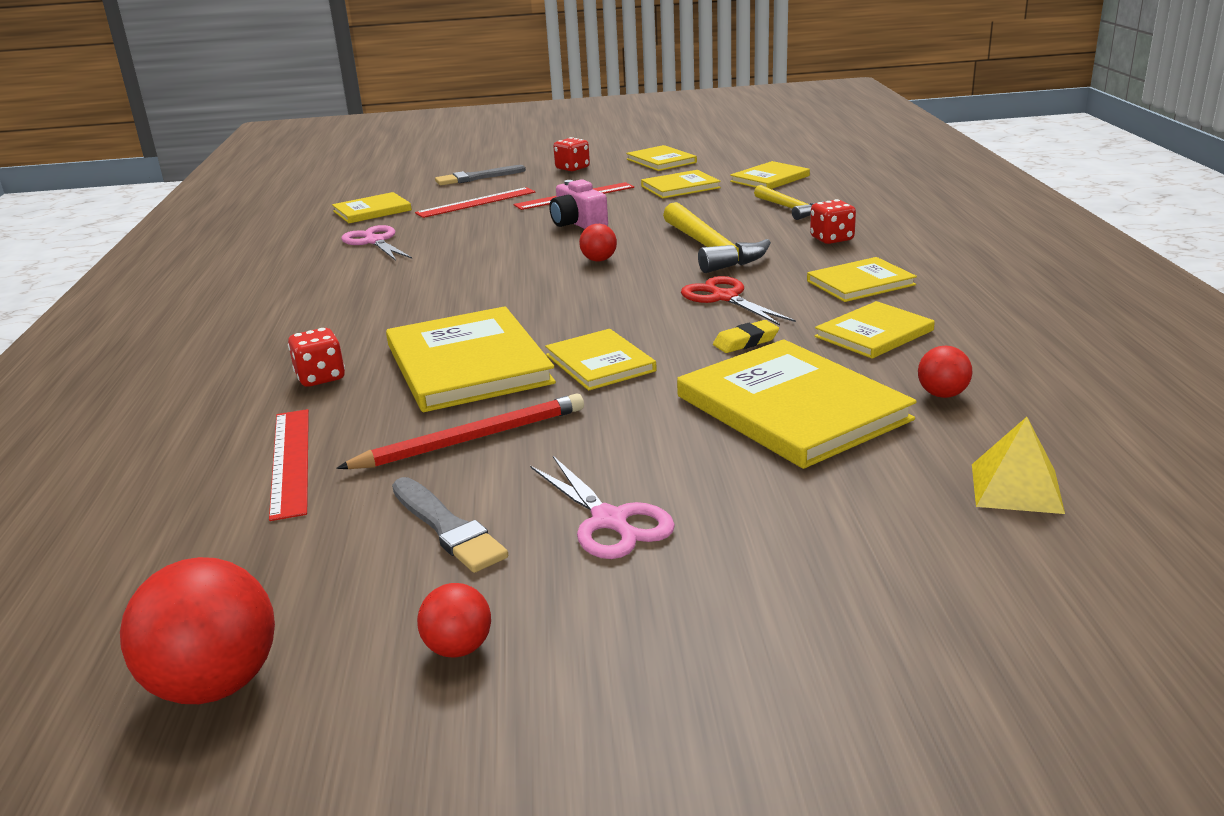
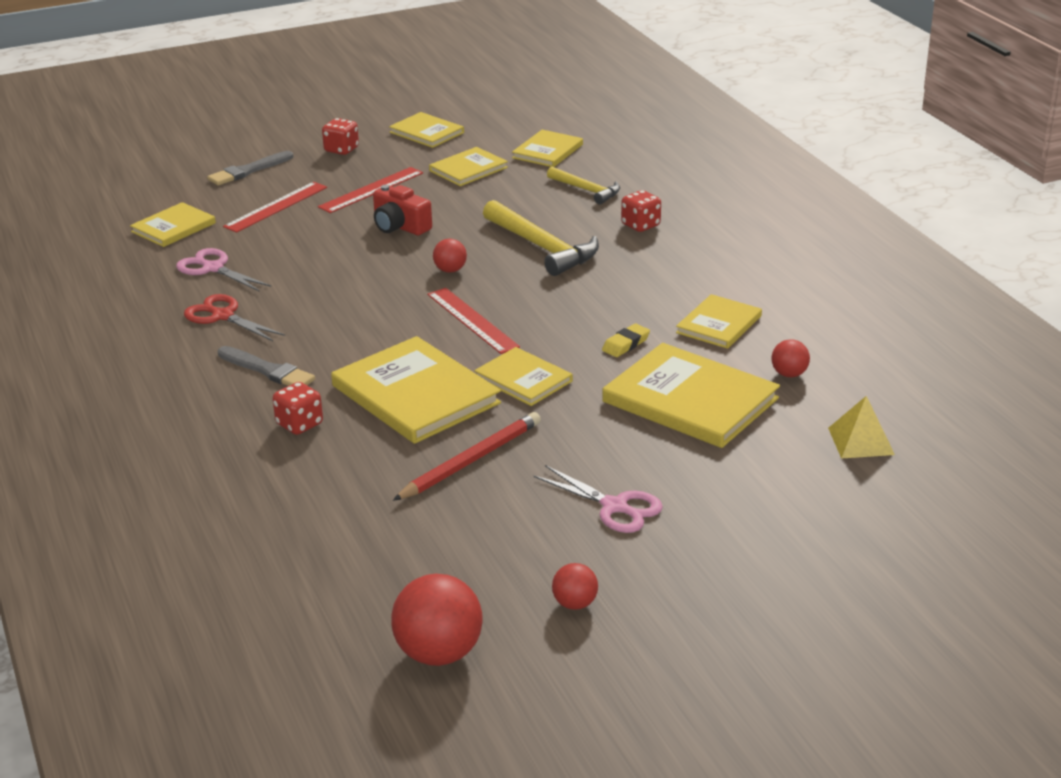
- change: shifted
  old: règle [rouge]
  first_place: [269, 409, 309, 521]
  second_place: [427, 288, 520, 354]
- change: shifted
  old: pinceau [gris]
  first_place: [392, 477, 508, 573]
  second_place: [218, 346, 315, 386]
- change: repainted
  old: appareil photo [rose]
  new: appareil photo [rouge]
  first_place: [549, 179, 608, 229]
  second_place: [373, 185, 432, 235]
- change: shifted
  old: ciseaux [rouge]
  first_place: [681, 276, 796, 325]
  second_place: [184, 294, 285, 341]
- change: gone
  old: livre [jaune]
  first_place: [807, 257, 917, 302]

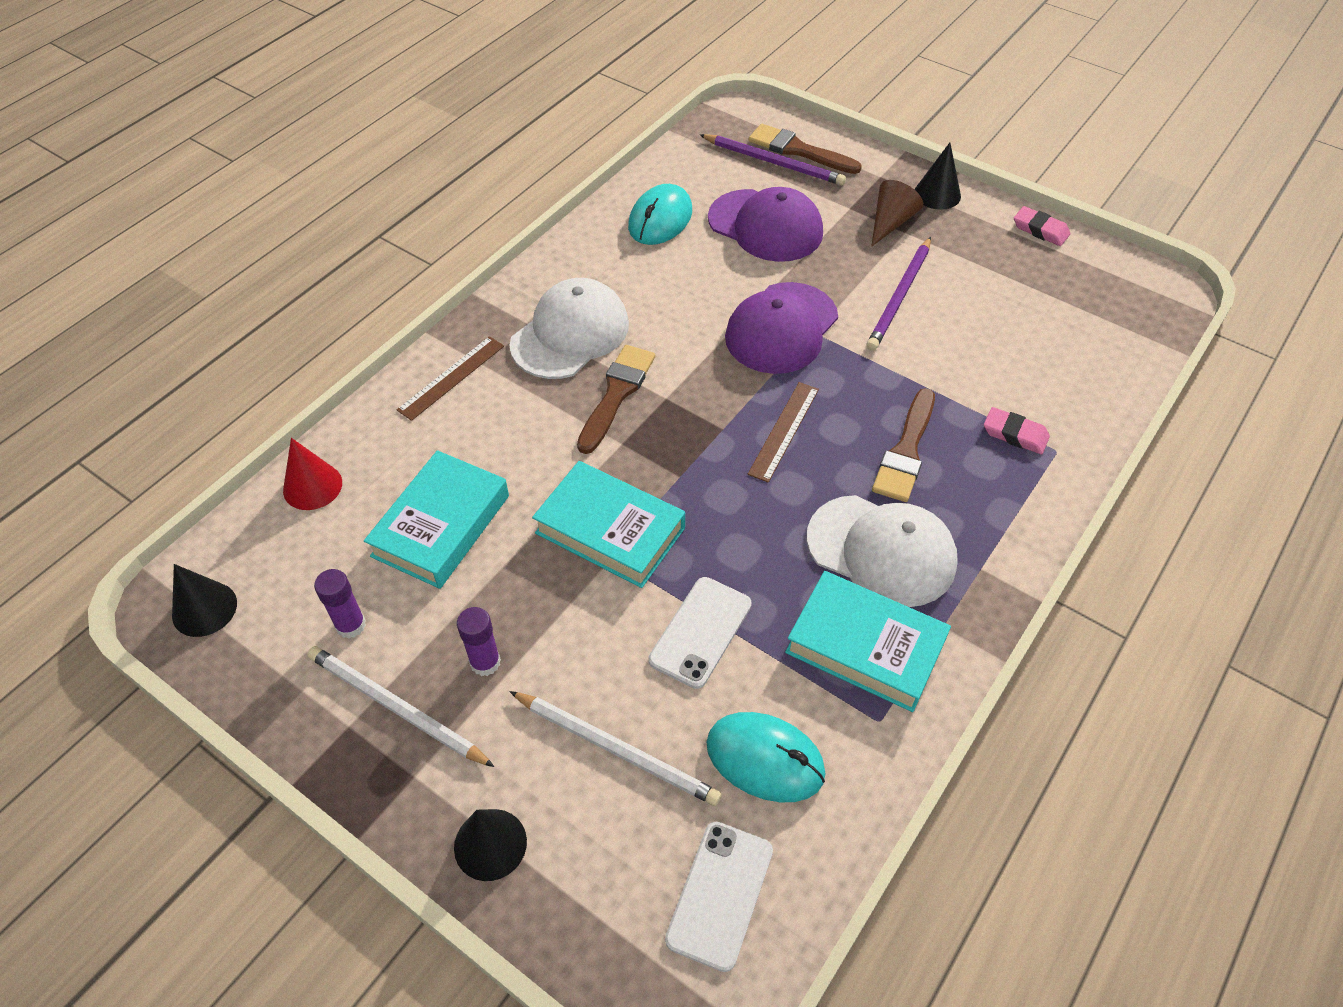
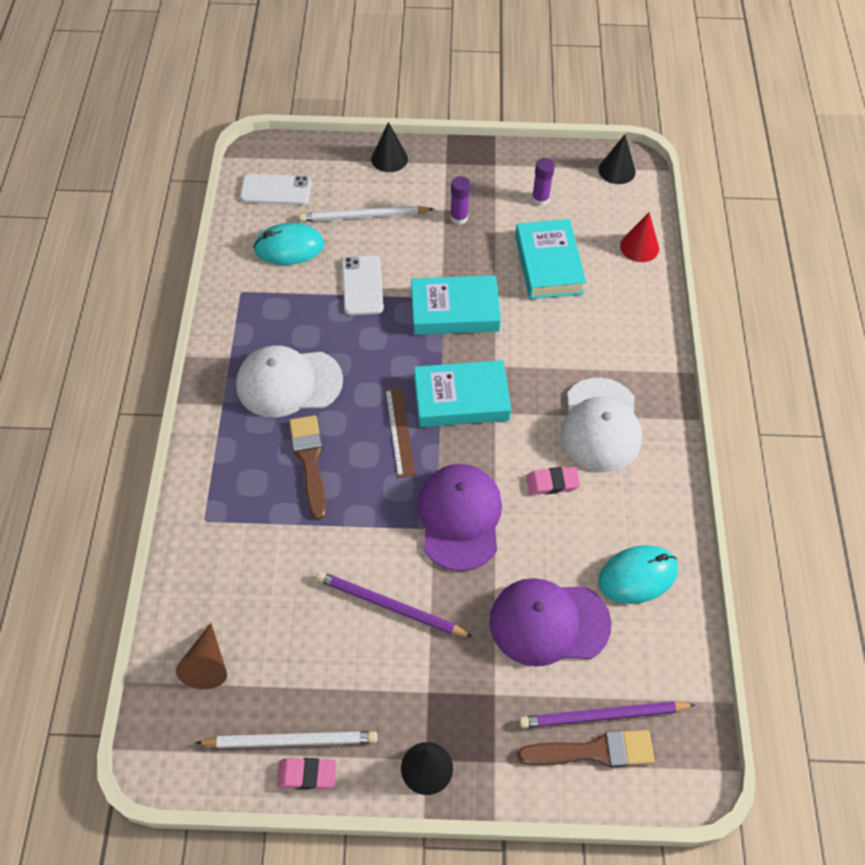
- change: shifted
  old: crayon [blanc]
  first_place: [307, 646, 495, 767]
  second_place: [195, 731, 378, 748]
- change: gone
  old: règle [marron]
  first_place: [397, 336, 504, 421]
- change: gone
  old: pinceau [marron]
  first_place: [577, 345, 655, 454]
- change: rotated
  old: souris [turquoise]
  first_place: [628, 184, 692, 245]
  second_place: [598, 545, 678, 604]
  degrees: 75
- change: rotated
  old: téléphone [blanc]
  first_place: [665, 822, 773, 972]
  second_place: [240, 174, 311, 205]
  degrees: -75
- change: shifted
  old: livre [turquoise]
  first_place: [785, 571, 951, 712]
  second_place: [414, 360, 511, 427]
- change: rotated
  old: crayon [violet]
  first_place: [866, 237, 931, 351]
  second_place: [316, 571, 473, 637]
  degrees: -60
- change: shifted
  old: cône [marron]
  first_place: [871, 180, 923, 247]
  second_place: [176, 623, 227, 689]
- change: shifted
  old: gomme [rose]
  first_place: [984, 407, 1050, 454]
  second_place: [526, 467, 580, 495]

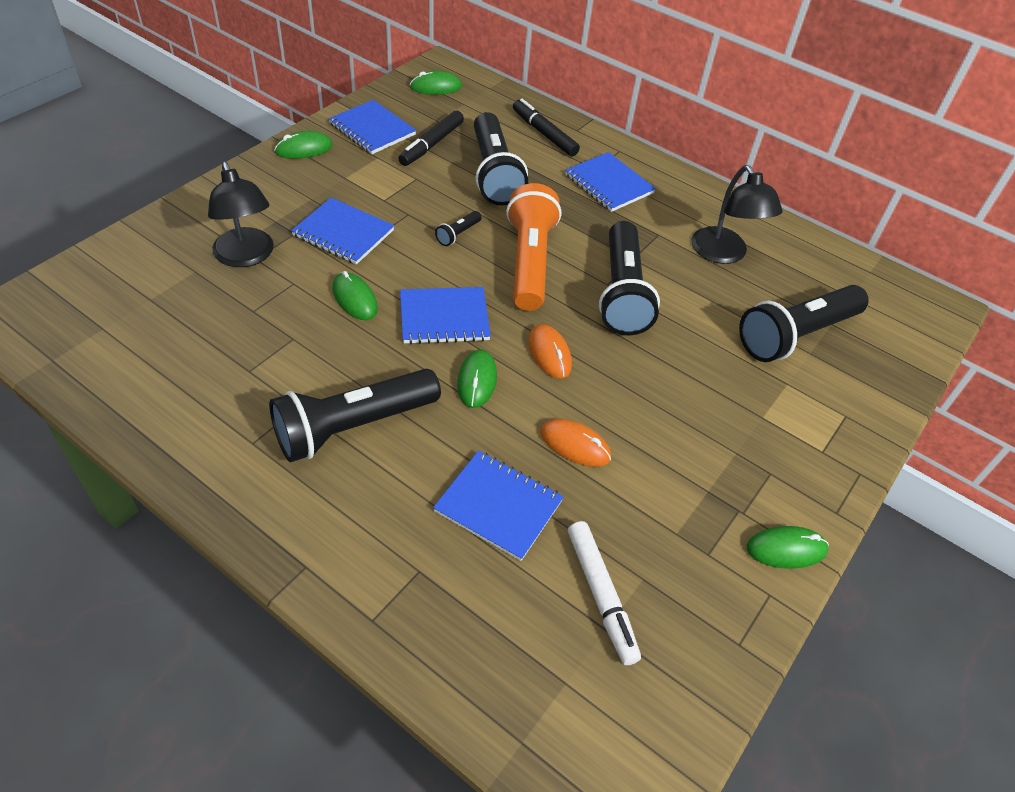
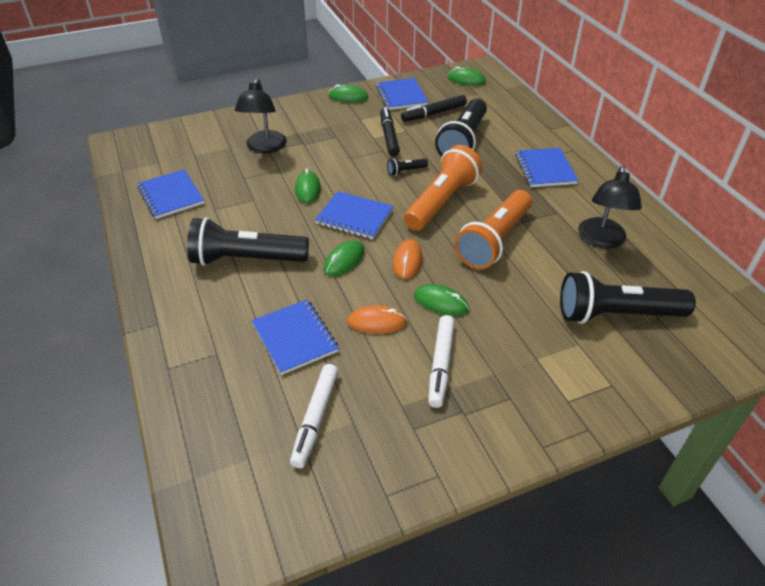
- change: shifted
  old: carnet [bleu]
  first_place: [291, 197, 394, 265]
  second_place: [137, 169, 204, 219]
- change: shifted
  old: feutre [noir]
  first_place: [513, 99, 580, 156]
  second_place: [380, 107, 400, 156]
- change: rotated
  old: souris [orange]
  first_place: [540, 419, 611, 467]
  second_place: [347, 305, 407, 334]
  degrees: -60
- change: repainted
  old: lampe de poche [noir]
  new: lampe de poche [orange]
  first_place: [599, 221, 660, 335]
  second_place: [455, 190, 532, 269]
- change: shifted
  old: souris [vert]
  first_place: [747, 526, 829, 569]
  second_place: [414, 284, 469, 316]
- change: new
  new: feutre [blanc]
  second_place: [428, 315, 455, 408]

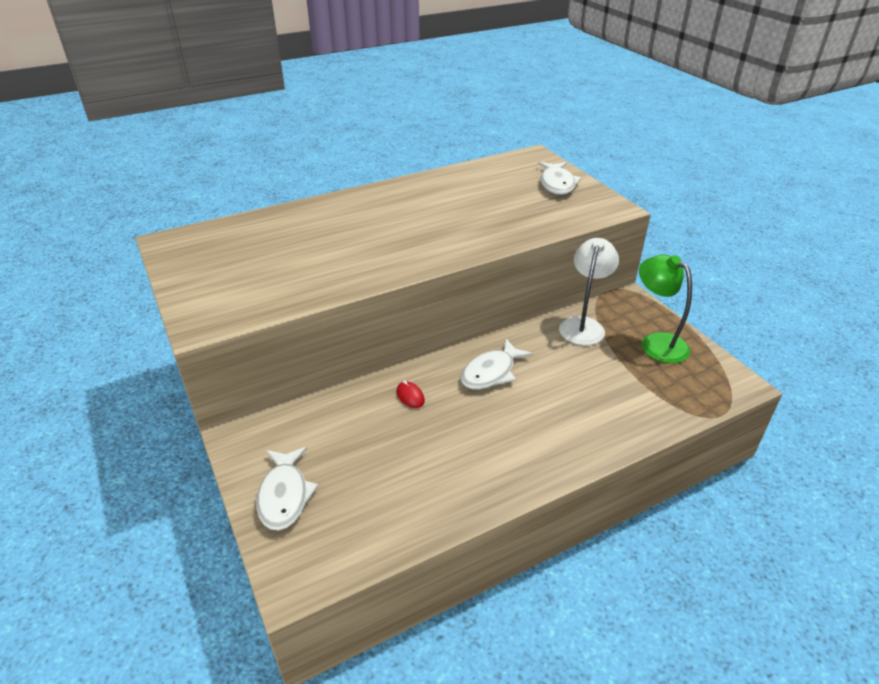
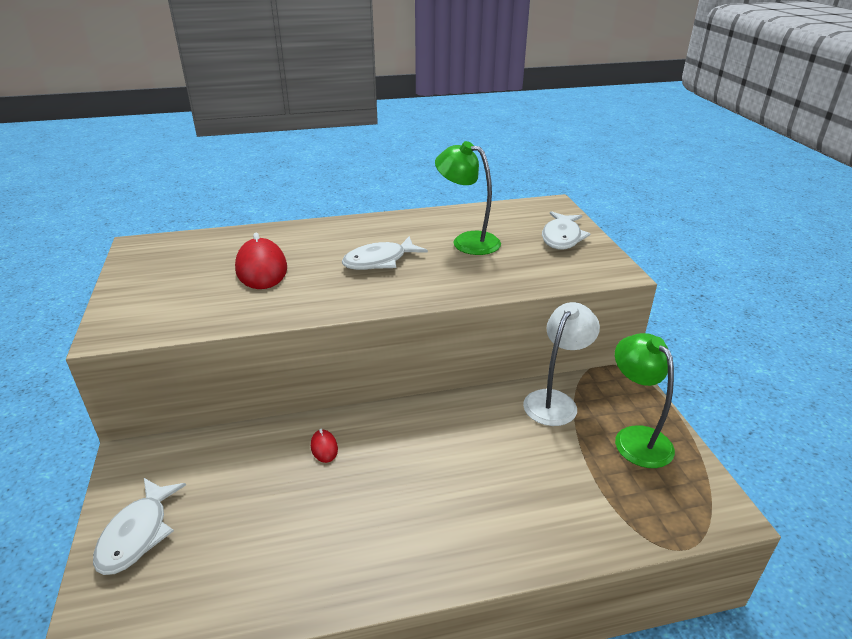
- change: shifted
  old: poisson [blanc]
  first_place: [461, 339, 533, 390]
  second_place: [342, 236, 428, 270]
- change: new
  new: souris [rouge]
  second_place: [235, 233, 287, 289]
- change: new
  new: lampe [vert]
  second_place: [435, 141, 501, 255]

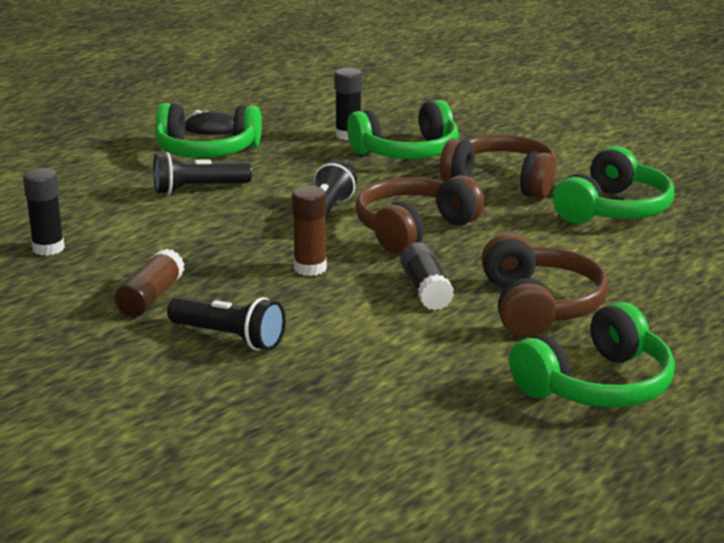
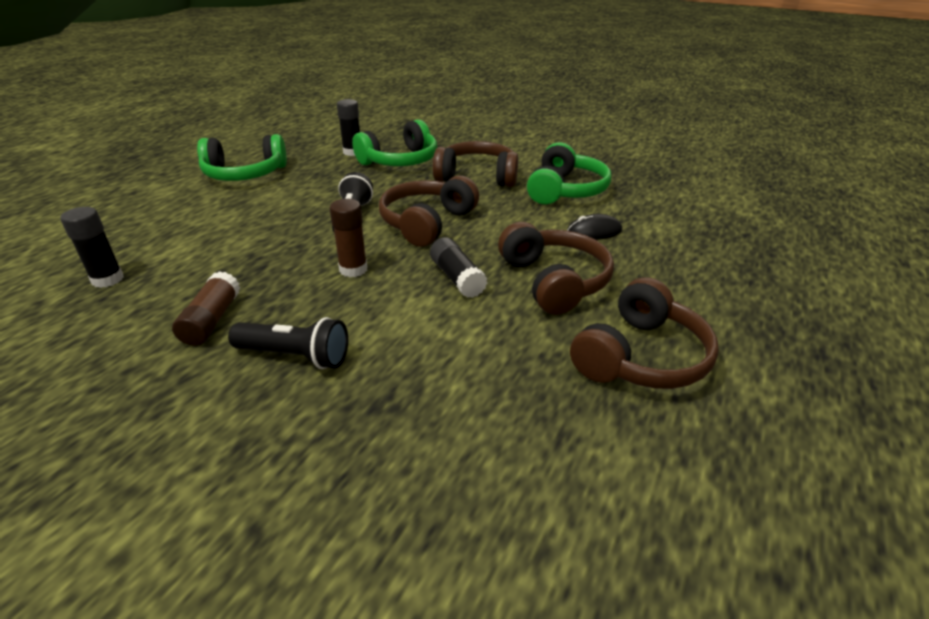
- change: gone
  old: lampe de poche [noir]
  first_place: [153, 152, 252, 195]
- change: shifted
  old: souris [noir]
  first_place: [185, 110, 234, 135]
  second_place: [567, 214, 622, 240]
- change: repainted
  old: casque audio [vert]
  new: casque audio [marron]
  first_place: [509, 302, 675, 407]
  second_place: [570, 277, 719, 389]

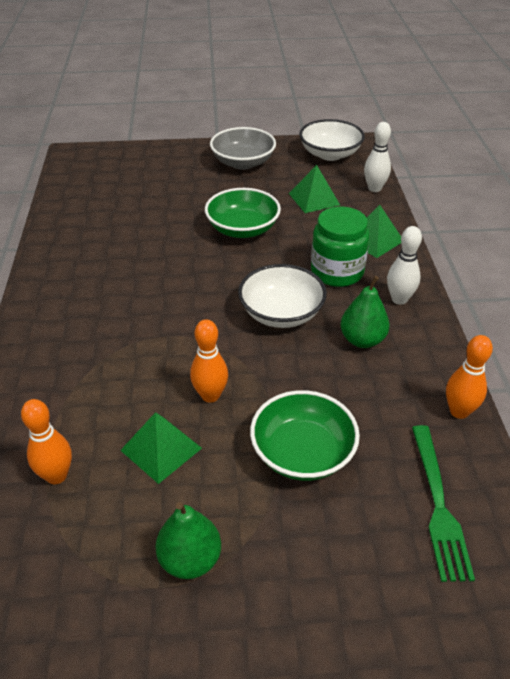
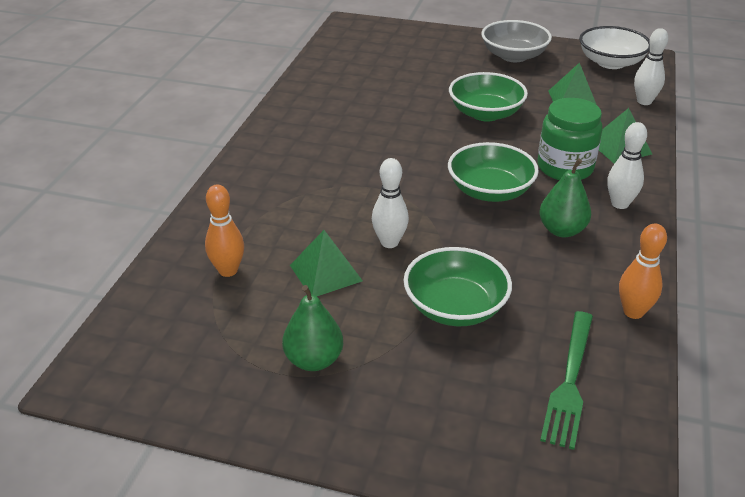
- change: repainted
  old: quille [orange]
  new: quille [blanc]
  first_place: [190, 319, 228, 403]
  second_place: [372, 158, 409, 248]
- change: repainted
  old: bol [blanc]
  new: bol [vert]
  first_place: [238, 264, 327, 328]
  second_place: [448, 142, 539, 202]

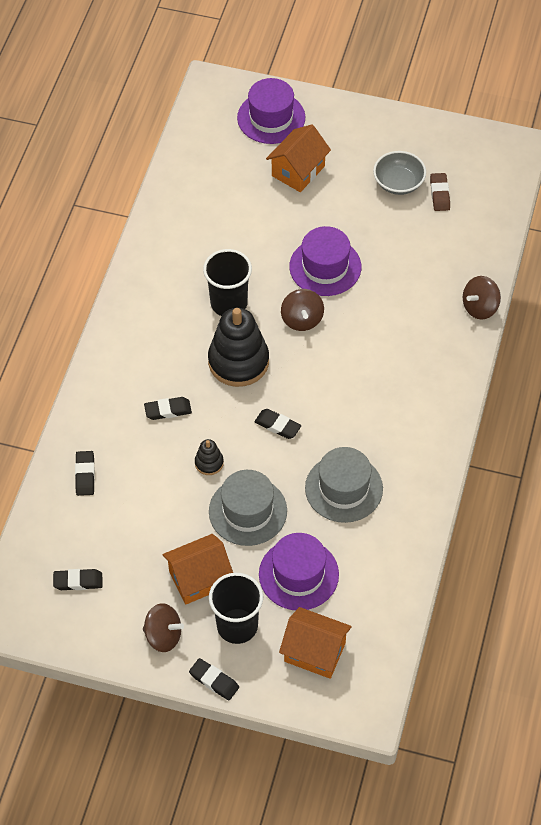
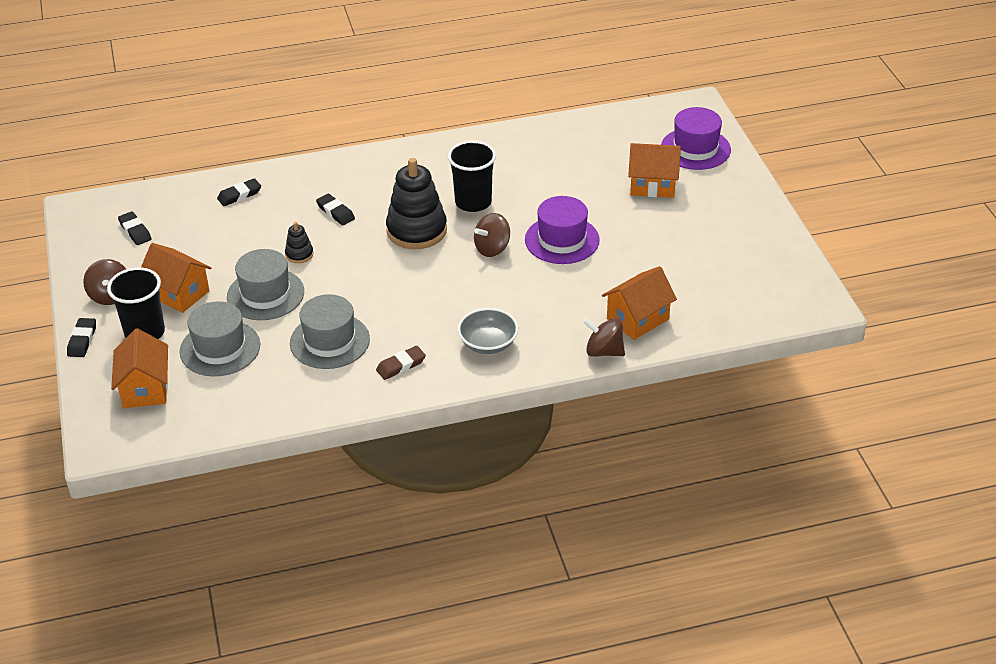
- change: gone
  old: gomme [noir]
  first_place: [254, 409, 301, 439]
- change: repainted
  old: chapeau [violet]
  new: chapeau [gris]
  first_place: [259, 533, 339, 610]
  second_place: [180, 301, 260, 376]
- change: shifted
  old: bol [gris]
  first_place: [373, 151, 426, 195]
  second_place: [458, 308, 518, 354]
- change: shifted
  old: gomme [marron]
  first_place: [430, 173, 450, 211]
  second_place: [376, 346, 426, 380]
- change: new
  new: maison [orange]
  second_place: [602, 266, 677, 340]

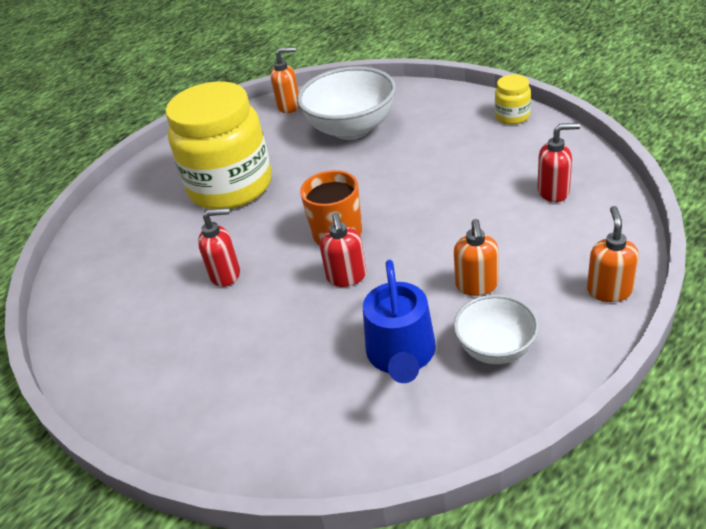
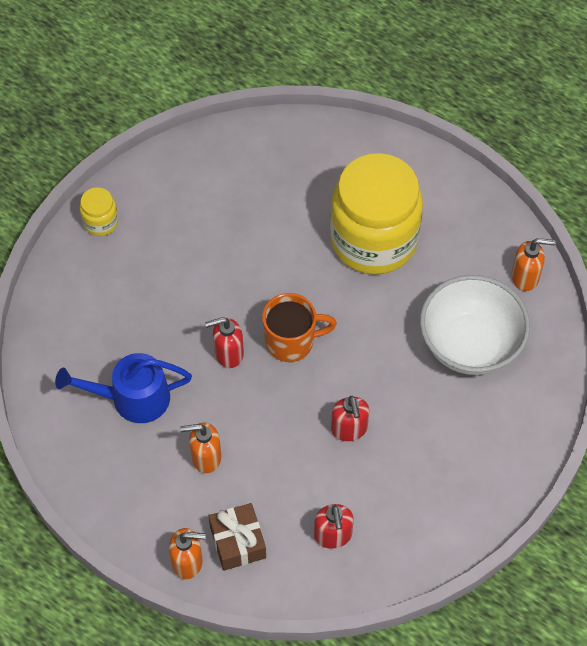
- change: shifted
  old: distributeur de savon [rouge]
  first_place: [198, 208, 240, 287]
  second_place: [331, 396, 369, 441]
- change: rotated
  old: distributeur de savon [orange]
  first_place: [271, 47, 299, 113]
  second_place: [511, 238, 556, 291]
  degrees: -75
- change: gone
  old: bol [blanc]
  first_place: [453, 295, 539, 364]
- change: shifted
  old: bocal [jaune]
  first_place: [495, 74, 531, 124]
  second_place: [80, 187, 118, 236]
- change: new
  new: cadeau [marron]
  second_place: [209, 503, 266, 571]

